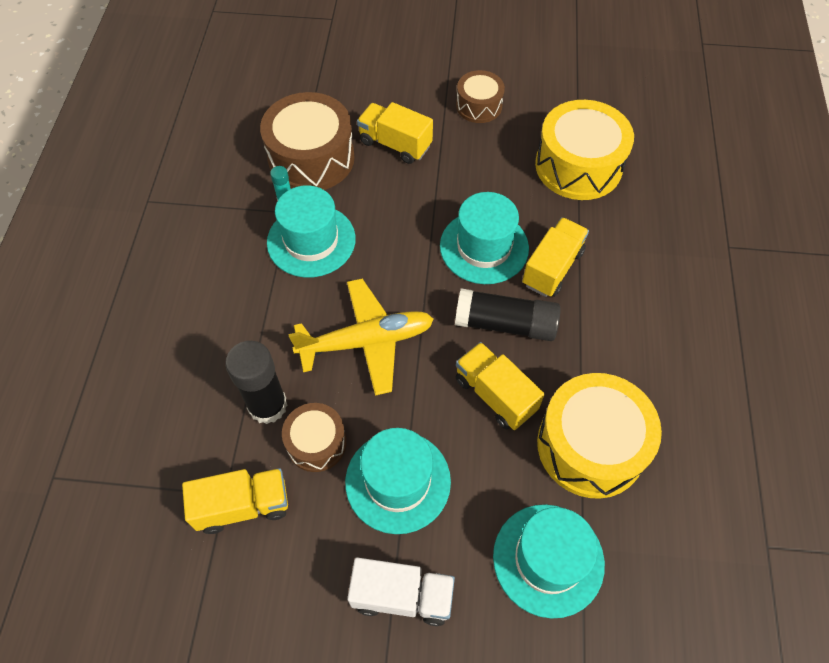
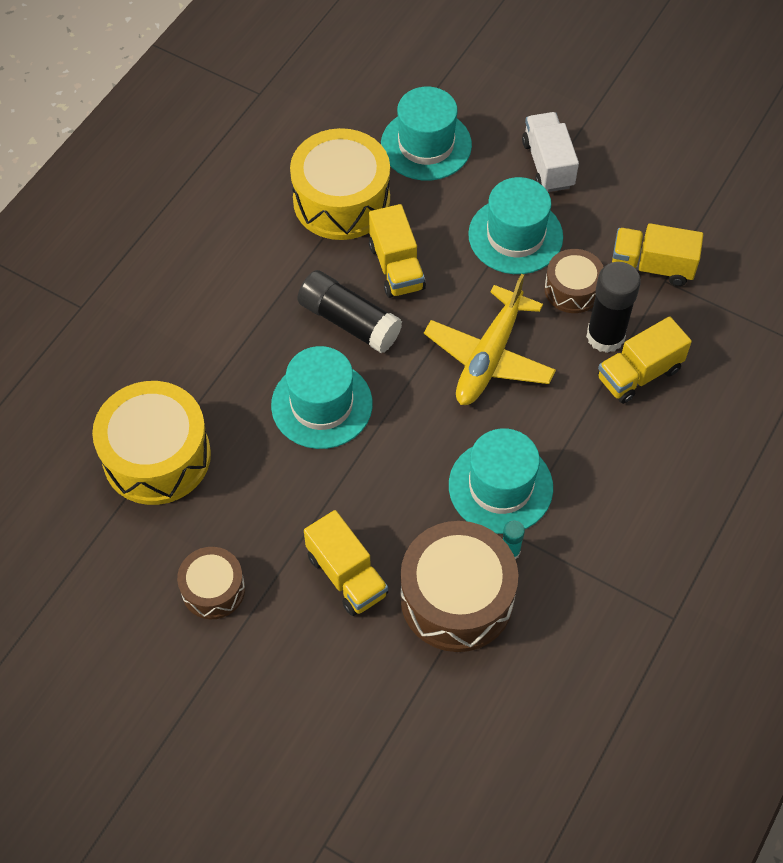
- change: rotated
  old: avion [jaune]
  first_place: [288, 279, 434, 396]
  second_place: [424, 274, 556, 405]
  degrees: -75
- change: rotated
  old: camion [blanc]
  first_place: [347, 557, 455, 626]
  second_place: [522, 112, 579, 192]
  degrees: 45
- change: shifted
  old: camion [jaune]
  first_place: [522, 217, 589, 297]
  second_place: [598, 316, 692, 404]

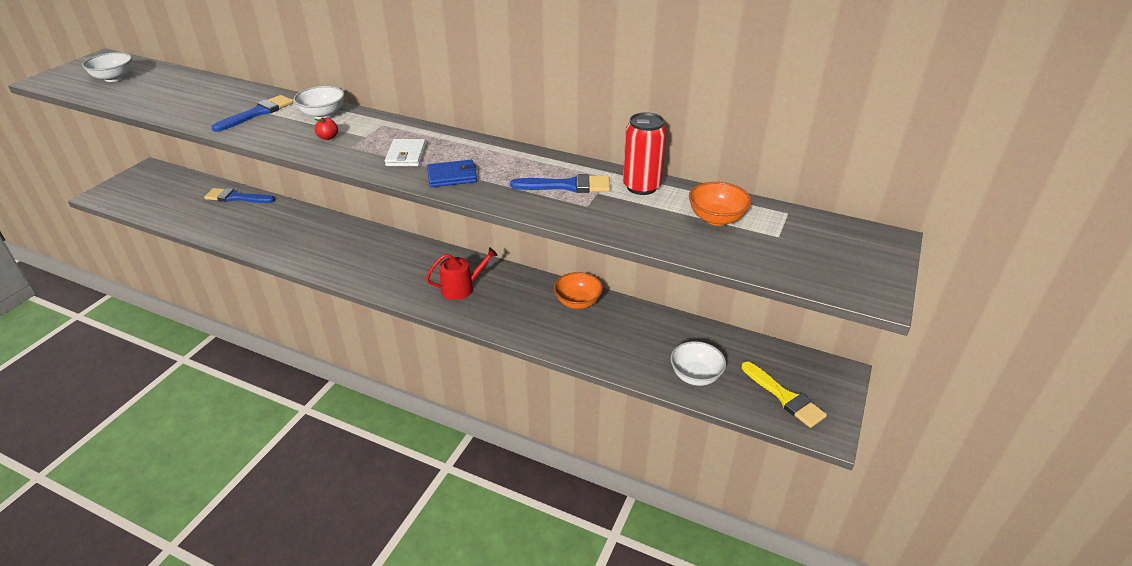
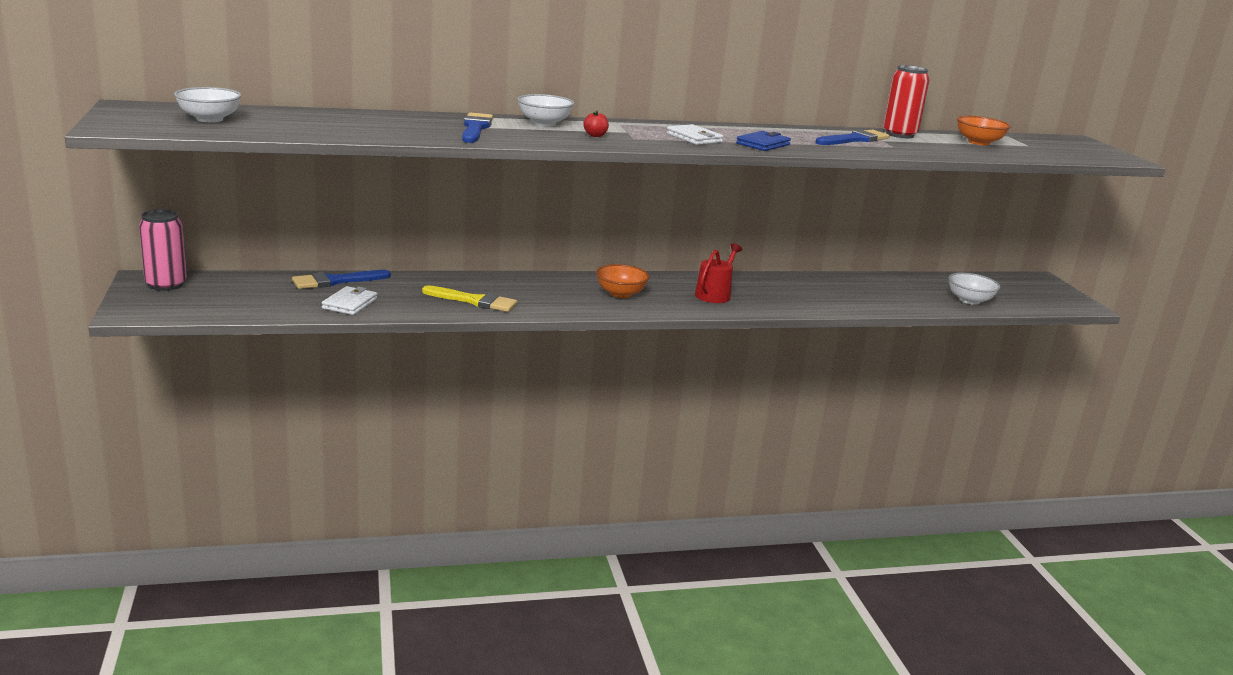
- change: shifted
  old: bol [orange]
  first_place: [554, 272, 603, 309]
  second_place: [596, 264, 649, 298]
- change: shifted
  old: pinceau [jaune]
  first_place: [741, 361, 827, 428]
  second_place: [422, 285, 517, 312]
- change: new
  new: canette [rose]
  second_place: [139, 209, 187, 291]
- change: new
  new: portefeuille [blanc]
  second_place: [322, 286, 377, 315]

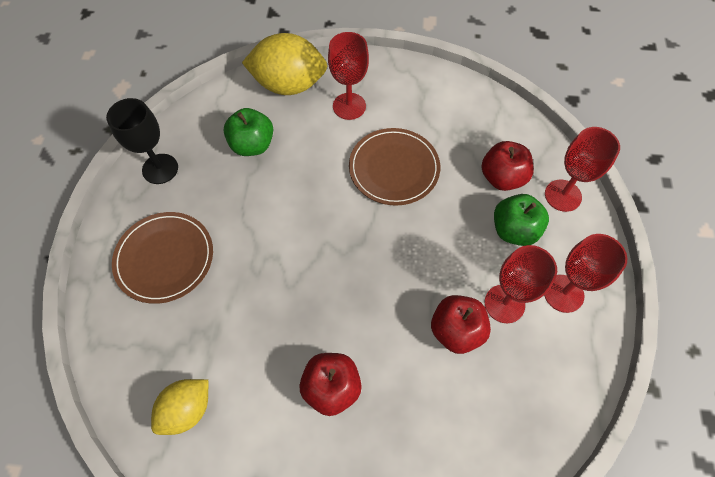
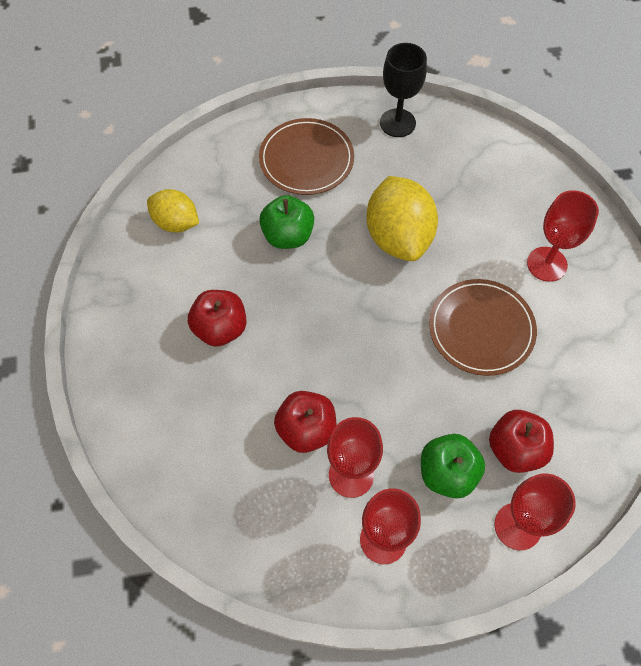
- change: shifted
  old: pomme [vert]
  first_place: [224, 108, 273, 156]
  second_place: [259, 195, 314, 249]
- change: shifted
  old: citron [jaune]
  first_place: [242, 33, 327, 95]
  second_place: [366, 176, 438, 261]

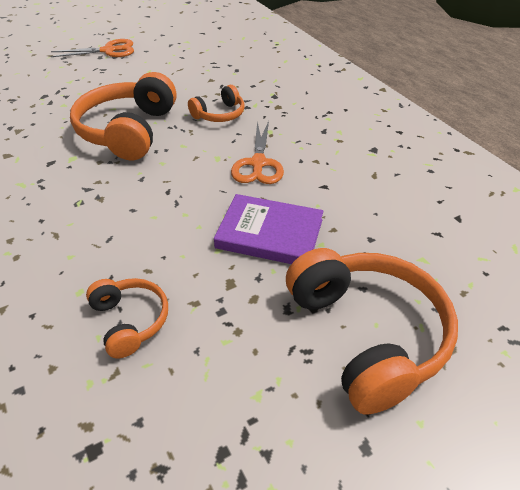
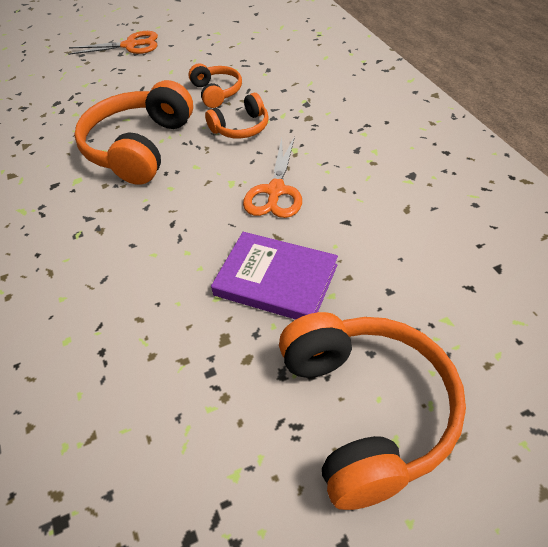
- change: shifted
  old: casque audio [orange]
  first_place: [86, 278, 168, 358]
  second_place: [189, 64, 242, 108]

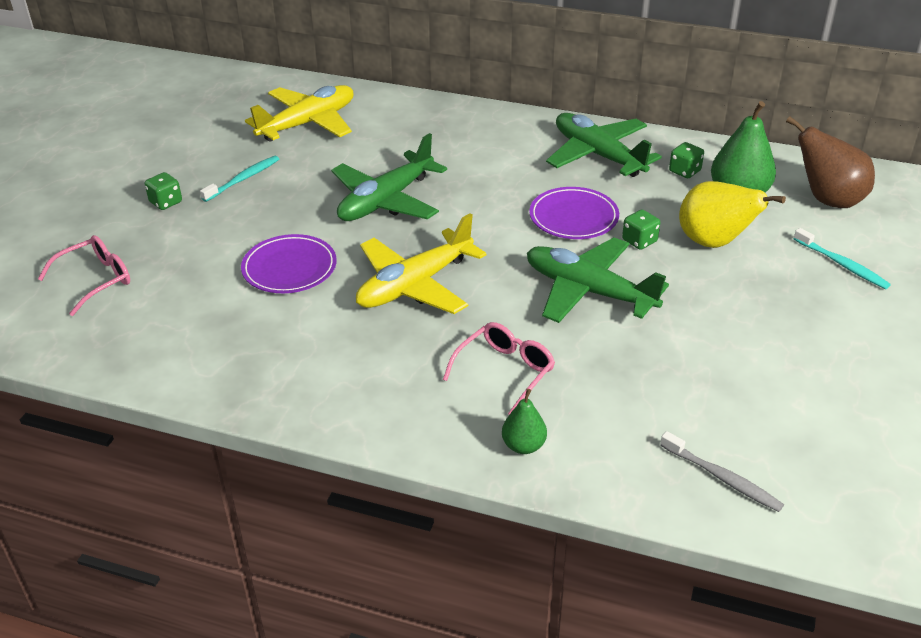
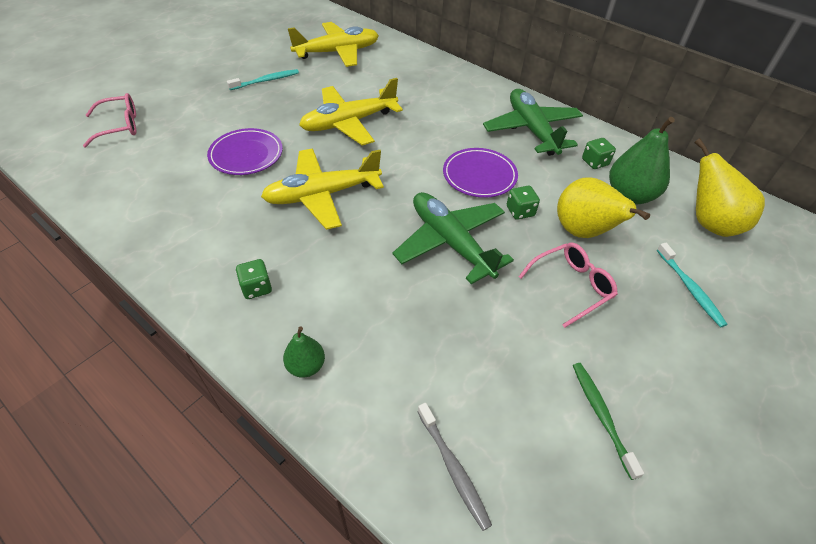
- change: shifted
  old: dé [vert]
  first_place: [145, 172, 182, 210]
  second_place: [236, 259, 272, 299]
- change: repainted
  old: avion [vert]
  new: avion [jaune]
  first_place: [331, 133, 447, 221]
  second_place: [299, 78, 403, 146]
- change: shifted
  old: lunettes [rose]
  first_place: [443, 322, 555, 415]
  second_place: [519, 243, 618, 328]
- change: repainted
  old: poire [marron]
  new: poire [jaune]
  first_place: [786, 116, 875, 208]
  second_place: [694, 138, 765, 237]
- change: new
  new: brosse à dents [vert]
  second_place: [573, 363, 644, 480]

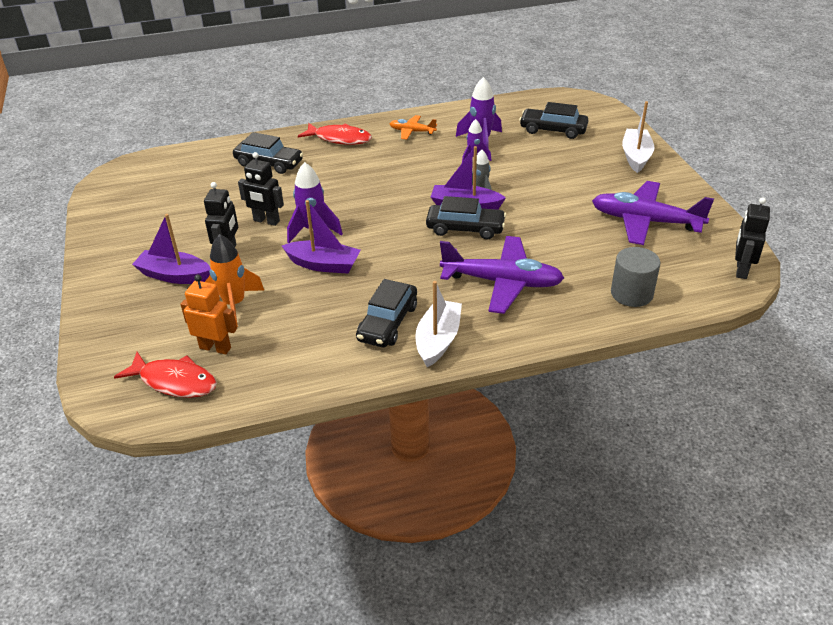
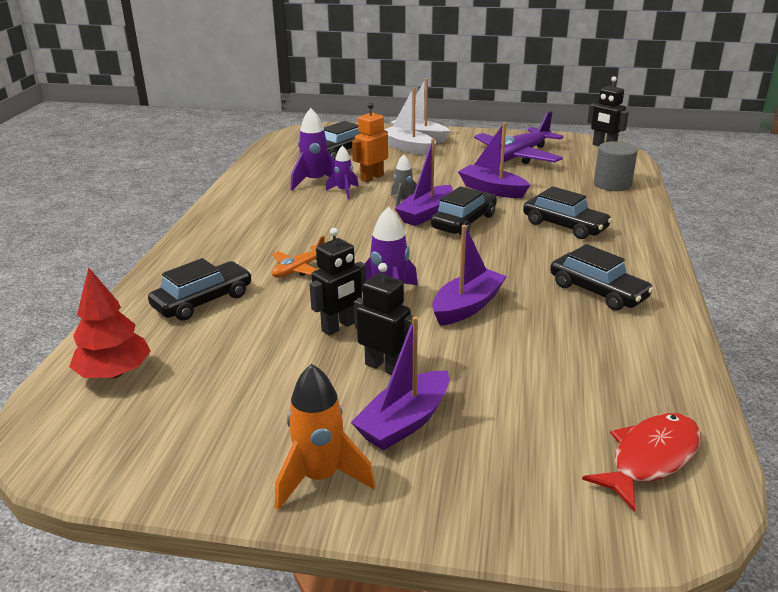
- change: shifted
  old: robot [orange]
  first_place: [181, 275, 237, 355]
  second_place: [352, 103, 388, 182]
- change: shifted
  old: fusée [orange]
  first_place: [205, 234, 264, 327]
  second_place: [275, 364, 375, 510]
- change: gone
  old: poisson [rouge]
  first_place: [298, 123, 372, 145]
- change: shifted
  old: avion [orange]
  first_place: [390, 115, 437, 140]
  second_place: [272, 236, 325, 278]
- change: shifted
  old: bateau [blanc]
  first_place: [416, 281, 462, 367]
  second_place: [384, 88, 436, 155]
- change: swapped
  old: avion [violet]
  new: voiture [noir]
  first_place: [440, 236, 564, 314]
  second_place: [523, 186, 612, 239]
- change: new
  new: arbre [rouge]
  second_place: [69, 267, 151, 378]
- change: new
  new: bateau [violet]
  second_place: [458, 123, 530, 198]

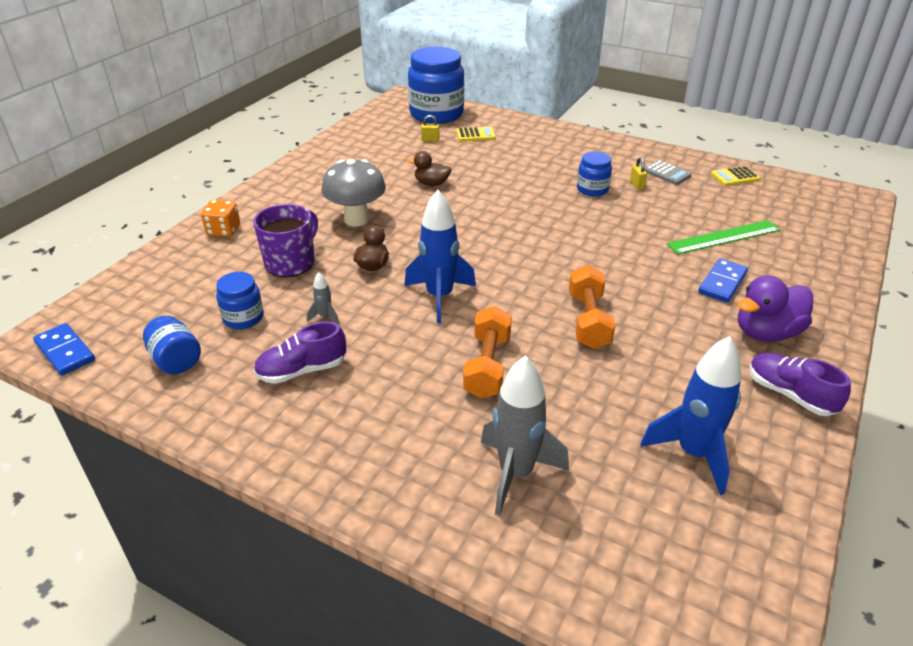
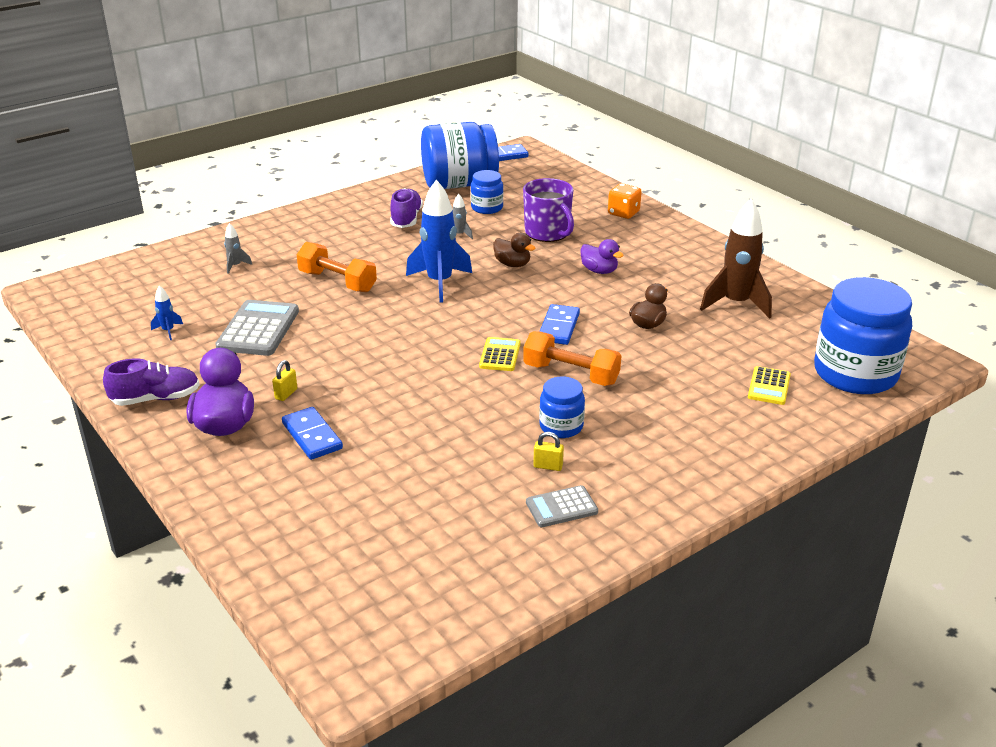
- change: scaled
  old: bocal [bleu]
  first_place: [143, 316, 201, 374]
  second_place: [421, 122, 499, 189]
  factor: 2.02
- change: swapped
  old: champignon [gris]
  new: canard [violet]
  first_place: [322, 159, 386, 227]
  second_place: [581, 239, 624, 274]
- change: shifted
  old: cadenas [jaune]
  first_place: [421, 115, 439, 142]
  second_place: [272, 360, 297, 401]
- change: scaled
  old: fusée [gris]
  first_place: [481, 355, 569, 516]
  second_place: [224, 223, 252, 274]
  factor: 0.44
- change: shifted
  old: haltère [orange]
  first_place: [569, 265, 615, 349]
  second_place: [523, 331, 622, 386]
- change: scaled
  old: fusée [bleu]
  first_place: [640, 336, 741, 495]
  second_place: [151, 286, 183, 340]
  factor: 0.44
- change: gone
  old: règle [vert]
  first_place: [667, 220, 781, 254]
- change: shifted
  old: calculatrice [jaune]
  first_place: [711, 166, 760, 186]
  second_place: [479, 337, 521, 371]
- change: new
  new: calculatrice [gris]
  second_place: [215, 300, 299, 356]
- change: new
  new: domino [bleu]
  second_place: [540, 304, 580, 345]
- change: new
  new: fusée [marron]
  second_place: [700, 199, 772, 319]

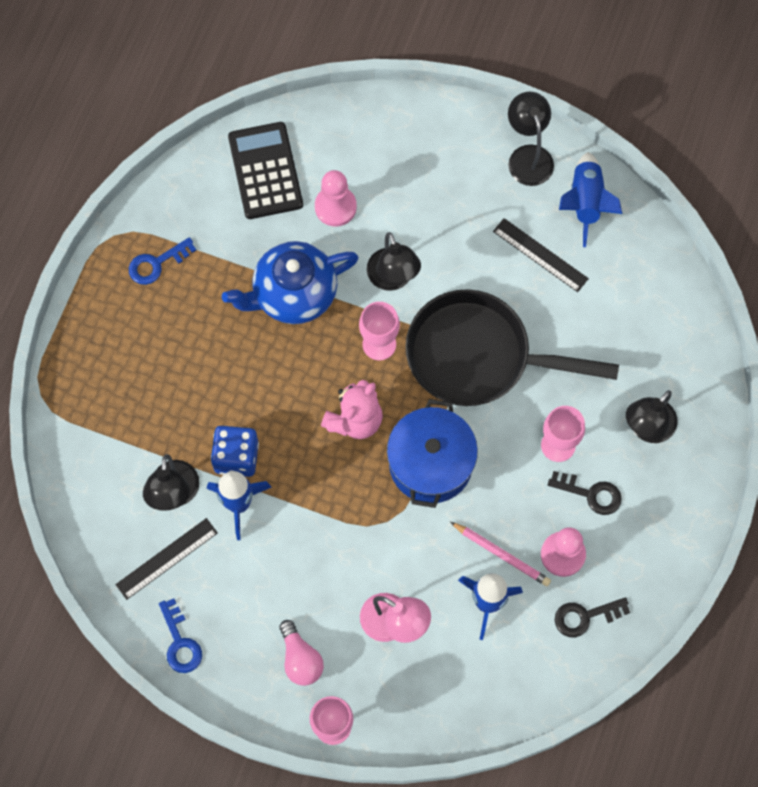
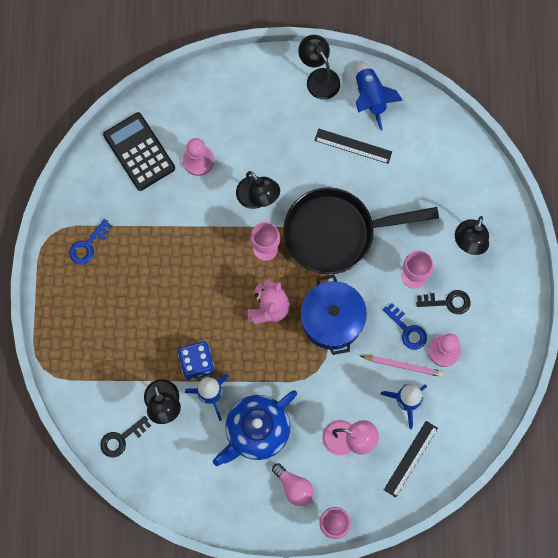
- change: shifted
  old: règle [noir]
  first_place: [115, 518, 218, 600]
  second_place: [384, 421, 438, 498]
- change: shifted
  old: clé [bleu]
  first_place: [159, 599, 202, 673]
  second_place: [383, 303, 427, 350]
- change: shifted
  old: théière [bleu]
  first_place: [222, 241, 359, 324]
  second_place: [213, 390, 297, 466]
- change: shifted
  old: clé [noir]
  first_place: [555, 597, 630, 637]
  second_place: [100, 416, 151, 457]

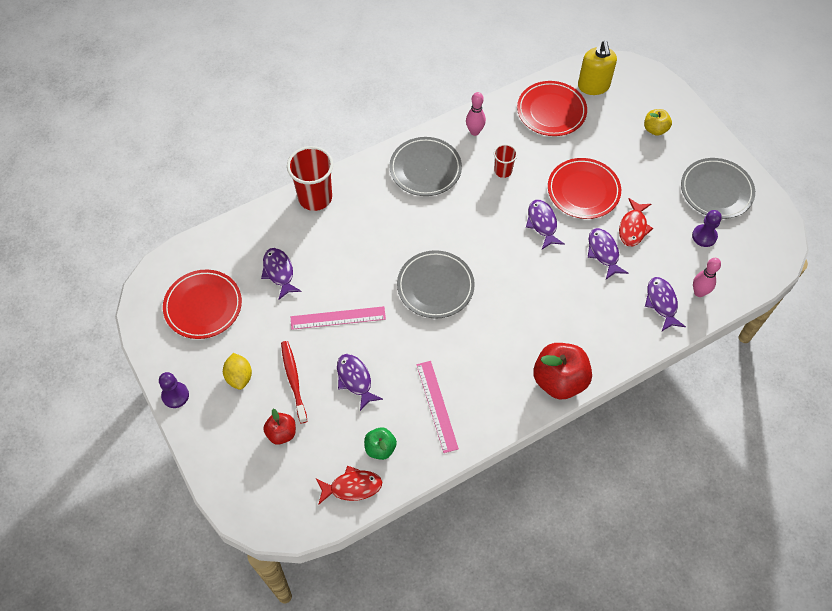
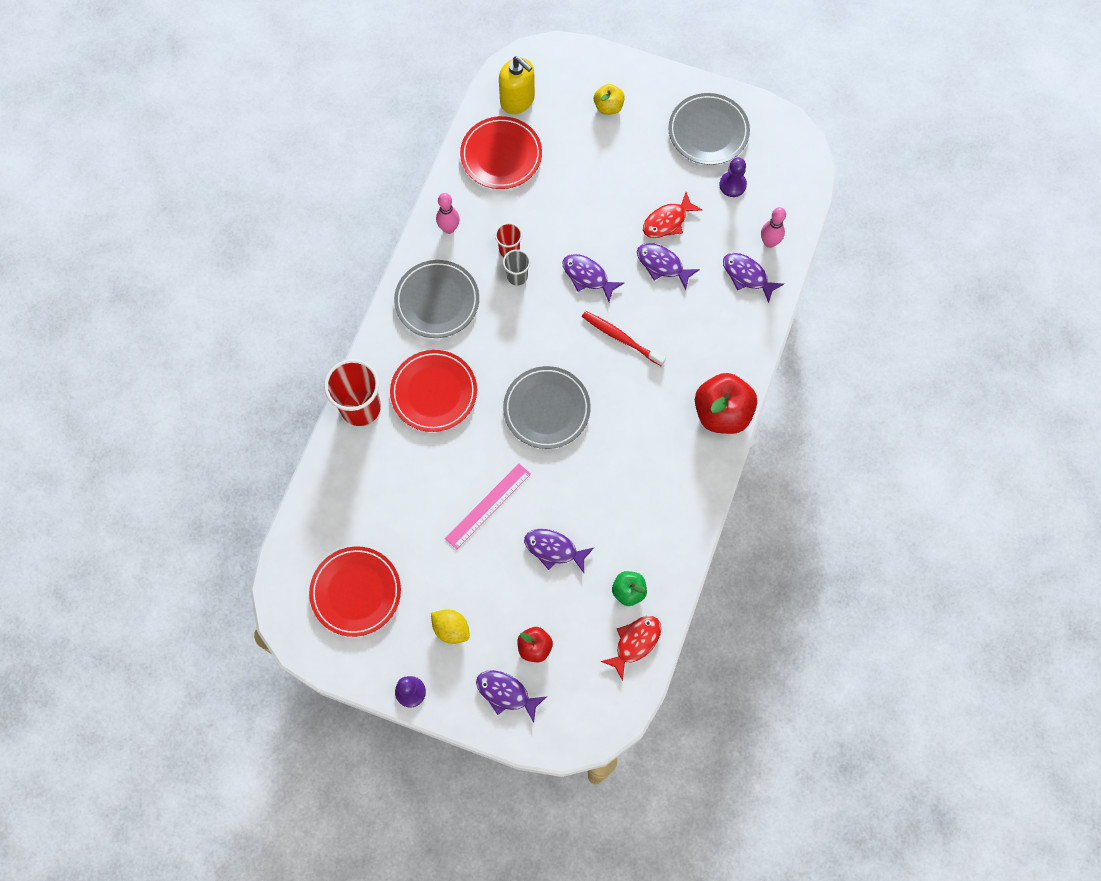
- change: shifted
  old: poisson [violet]
  first_place: [261, 248, 302, 300]
  second_place: [476, 670, 547, 723]
- change: shifted
  old: brosse à dents [rouge]
  first_place: [281, 341, 307, 423]
  second_place: [582, 311, 666, 366]
- change: gone
  old: règle [rose]
  first_place: [416, 361, 459, 453]
- change: shifted
  old: assiette [rouge]
  first_place: [548, 158, 621, 219]
  second_place: [390, 350, 477, 432]
- change: rotated
  old: poisson [rouge]
  first_place: [619, 198, 653, 246]
  second_place: [643, 192, 702, 238]
  degrees: 75
- change: new
  new: gobelet [gris]
  second_place: [503, 249, 530, 286]

